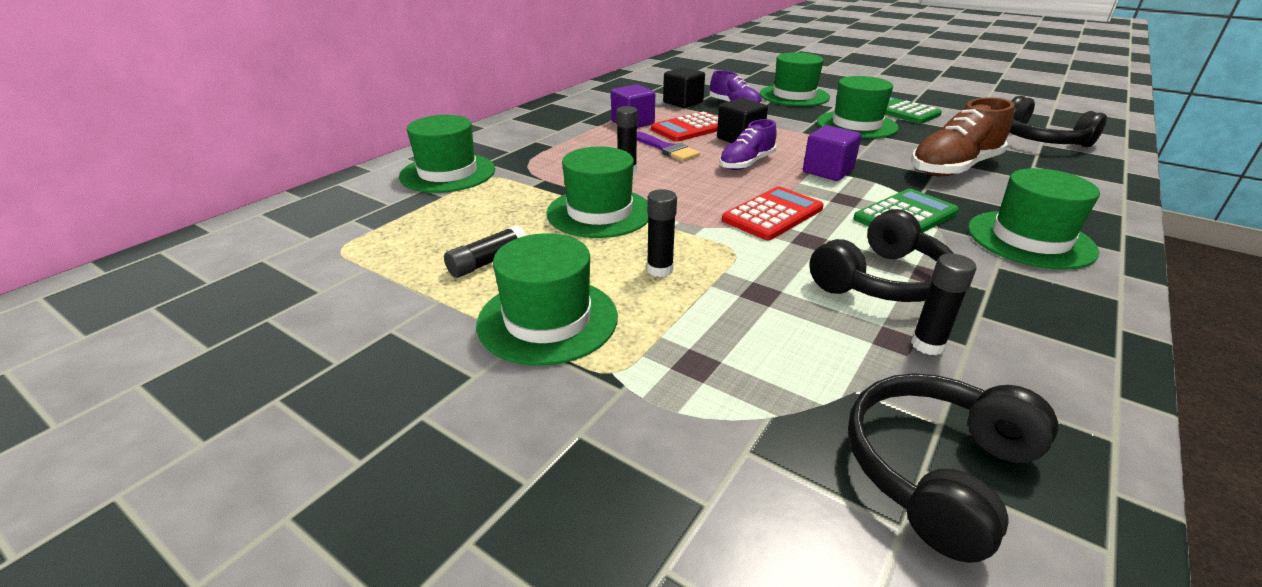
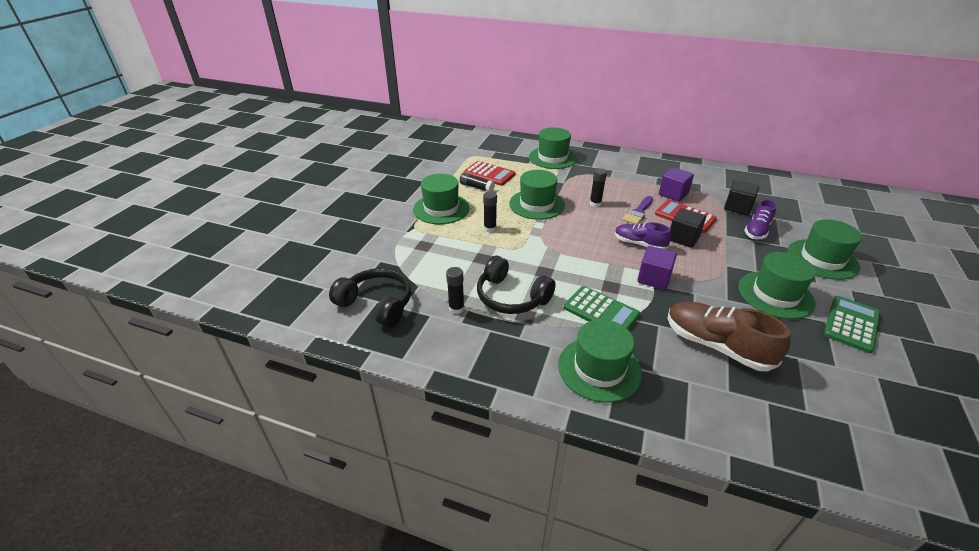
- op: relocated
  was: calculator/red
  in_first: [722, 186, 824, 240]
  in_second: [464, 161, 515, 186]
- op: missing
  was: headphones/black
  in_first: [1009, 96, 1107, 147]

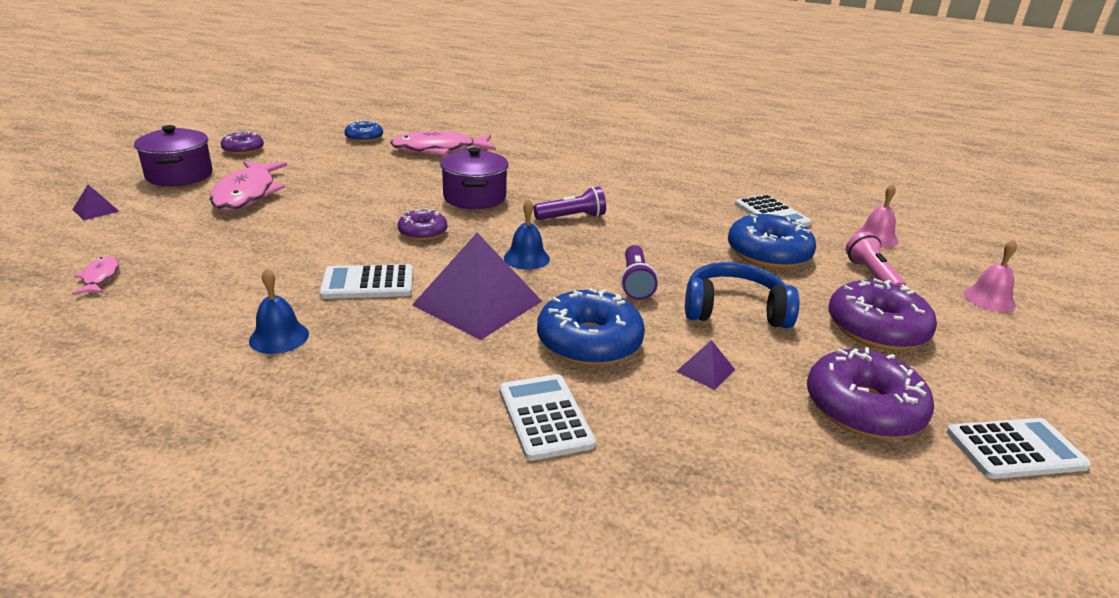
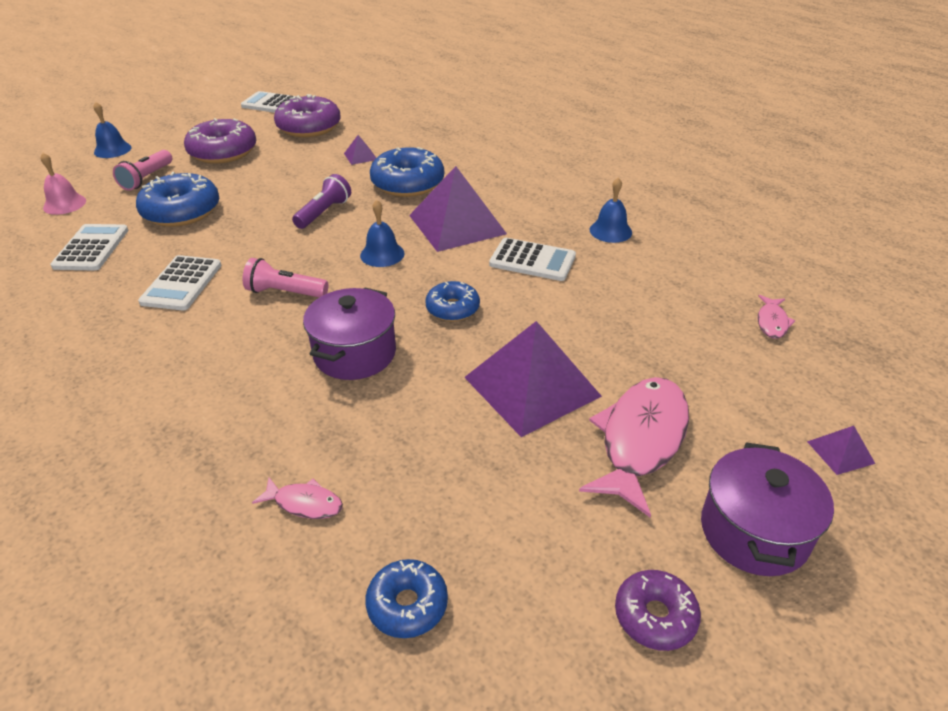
- op: size
  was: fish/pink
  in_first: [390, 131, 496, 156]
  in_second: [252, 478, 343, 519]
  ratio: 0.47
- op: colour
  was: donut/purple
  now: donut/blue
  in_first: [398, 209, 447, 241]
  in_second: [425, 281, 480, 321]
- op: relocated
  was: calculator/white
  in_first: [499, 374, 596, 461]
  in_second: [138, 255, 221, 311]
- op: colour
  was: flashlight/purple
  now: flashlight/pink
  in_first: [533, 187, 606, 220]
  in_second: [243, 258, 328, 297]
- op: missing
  was: headphones/blue
  in_first: [685, 262, 800, 328]
- op: colour
  was: bell/pink
  now: bell/blue
  in_first: [963, 240, 1017, 312]
  in_second: [93, 102, 132, 158]
- op: appeared
  now: pyramid/purple
  in_second: [464, 321, 602, 437]

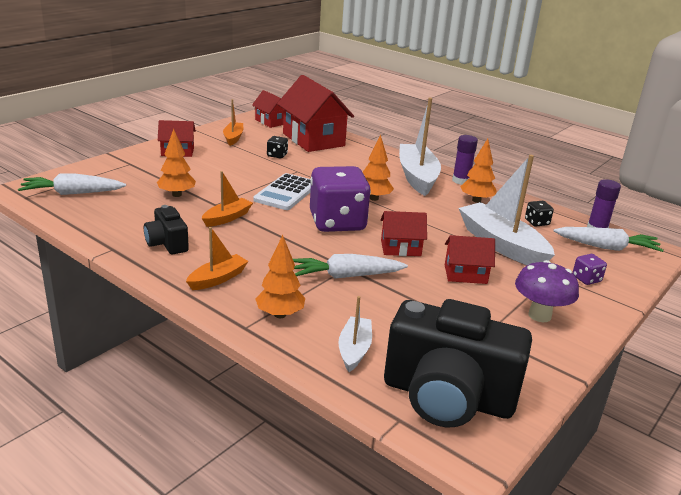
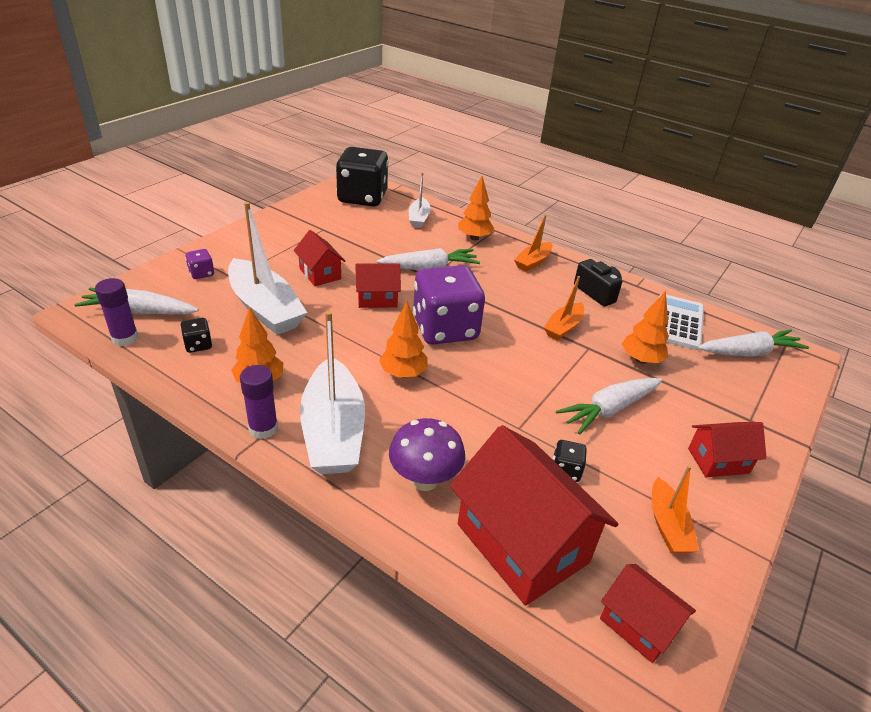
- op: relocated
  was: calculator/white
  in_first: [253, 173, 311, 210]
  in_second: [659, 294, 704, 350]
- op: exchanged
  was: camera/black
  now: dice/black
  in_first: [384, 299, 532, 427]
  in_second: [336, 147, 389, 207]
- op: spun
  was: house/red
  in_first: [445, 235, 495, 284]
  in_second: [294, 230, 345, 286]
  clockwise: 60
- op: relocated
  was: mushroom/purple
  in_first: [515, 260, 579, 322]
  in_second: [389, 418, 465, 491]
- op: appeared
  now: carrot/white
  in_second: [556, 378, 662, 435]

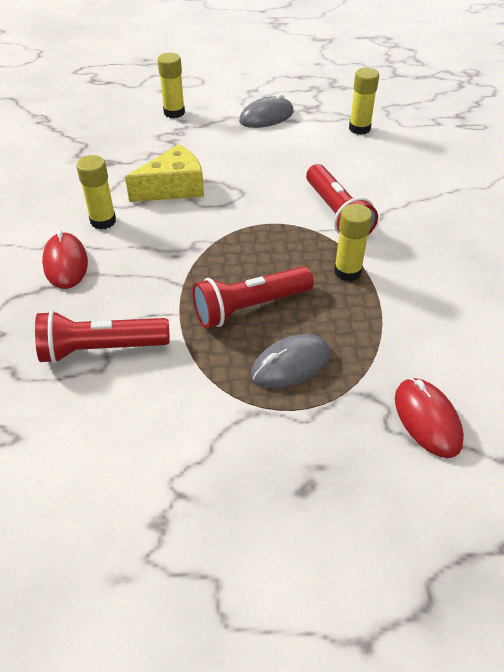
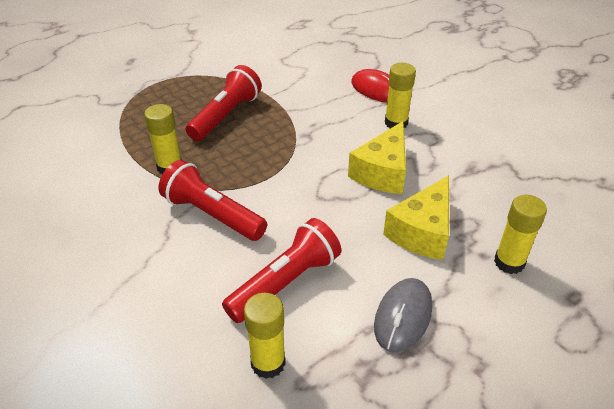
- op: relocated
  was: flashlight/red
  in_first: [35, 310, 170, 364]
  in_second: [222, 218, 341, 323]
- op: missing
  was: mouse/grey
  in_first: [251, 334, 330, 389]
- op: missing
  was: mouse/red
  in_first: [395, 378, 464, 458]
- op: appeared
  now: cheese/yellow
  in_second: [383, 175, 449, 260]

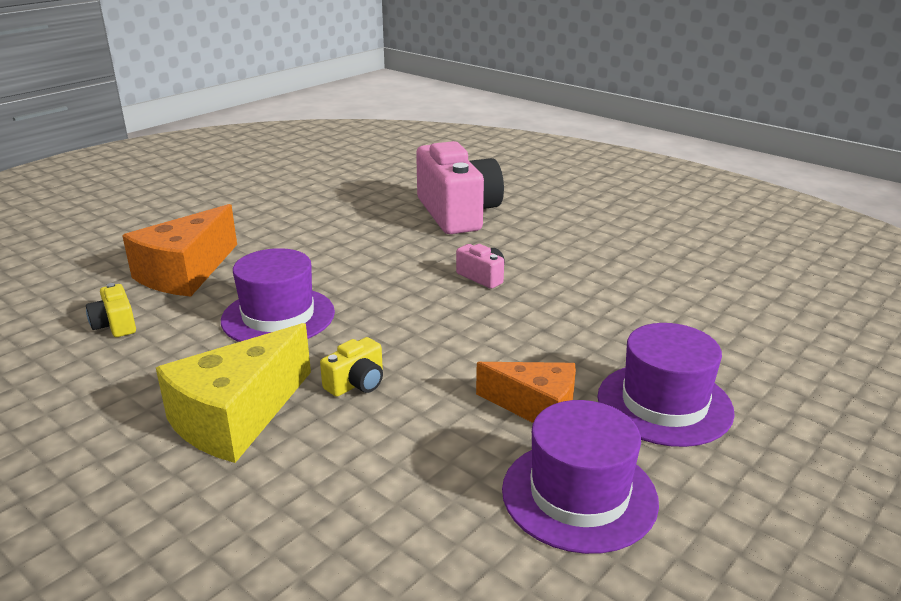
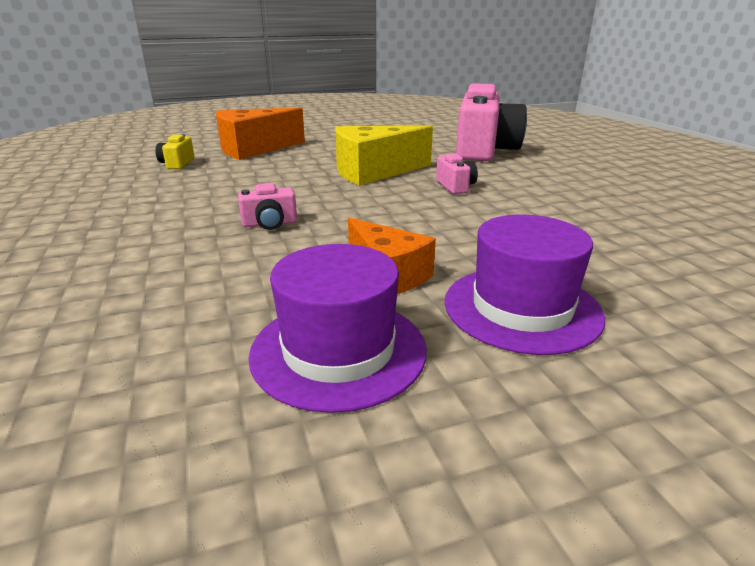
- op: relocated
  was: cheese/yellow
  in_first: [156, 323, 311, 463]
  in_second: [335, 125, 433, 185]
- op: missing
  was: hat/purple
  in_first: [221, 248, 335, 342]
- op: colour
  was: camera/yellow
  now: camera/pink
  in_first: [320, 337, 383, 397]
  in_second: [238, 183, 297, 230]

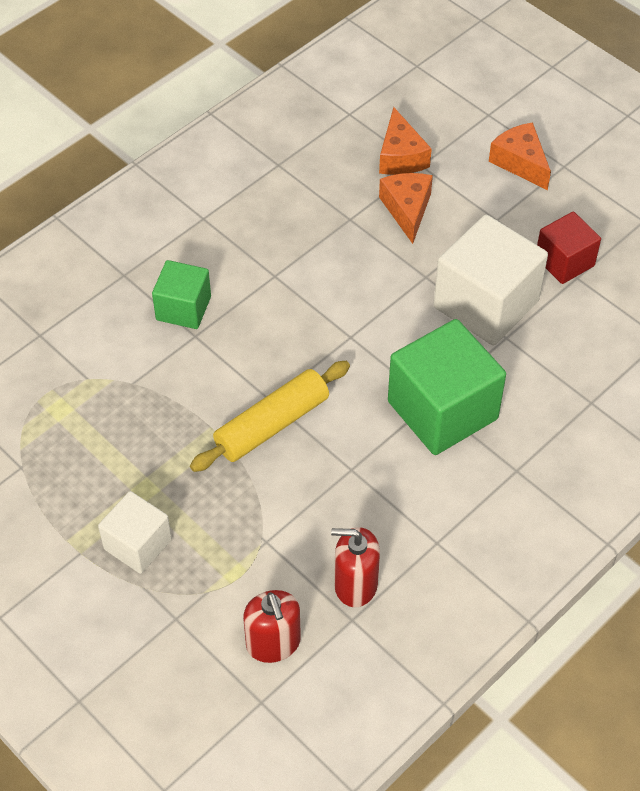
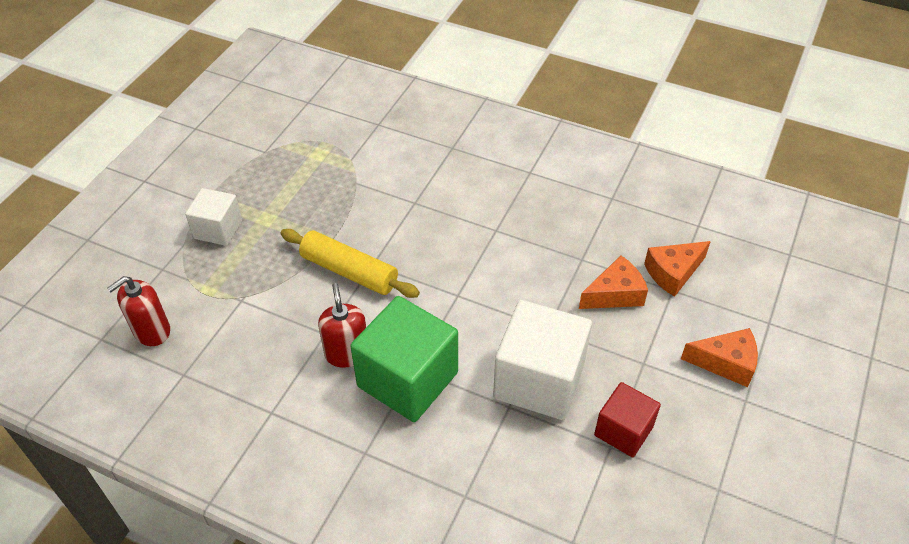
- op: missing
  was: cube/green
  in_first: [152, 260, 211, 329]
- op: relocated
  was: soap dispenser/red
  in_first: [331, 527, 380, 607]
  in_second: [318, 283, 366, 368]
- op: spun
  was: cheese/orange
  in_first: [489, 122, 551, 190]
  in_second: [681, 328, 758, 387]
  clockwise: 60

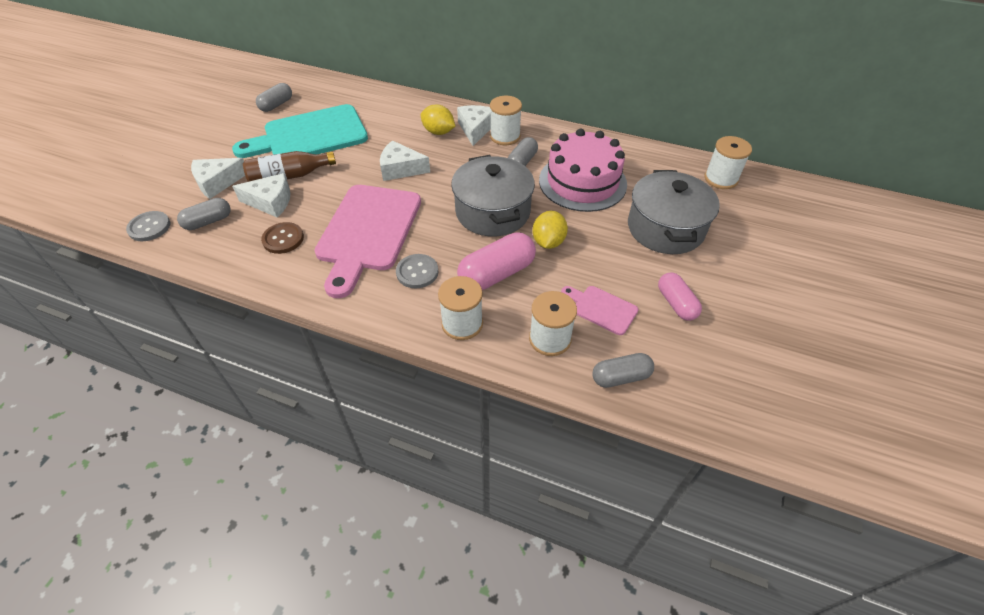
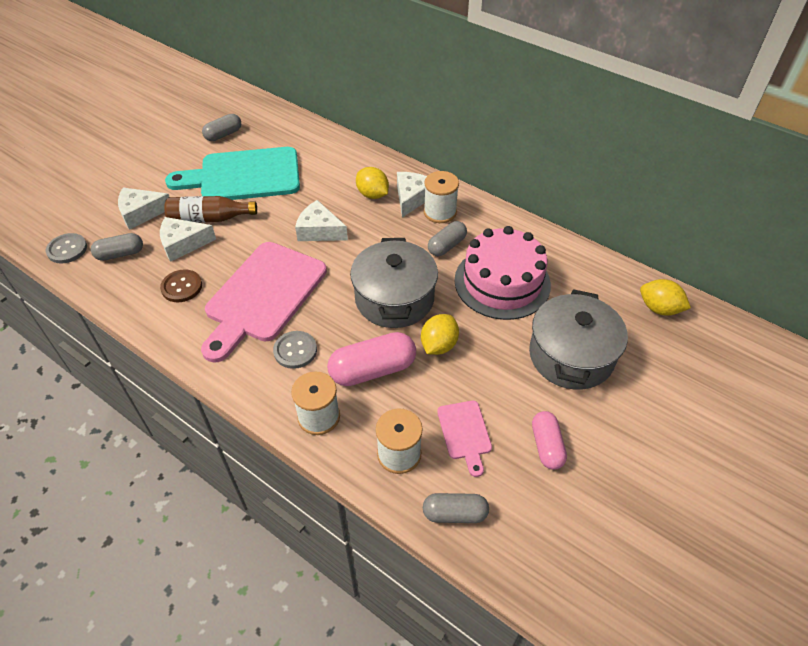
- op: spun
  was: cheese/white
  in_first: [232, 173, 290, 217]
  in_second: [160, 217, 216, 262]
  clockwise: 150
- op: spun
  was: cutting board/pink
  in_first: [561, 286, 639, 335]
  in_second: [437, 401, 492, 477]
  clockwise: -150
- op: exchanged
  was: spool/white
  now: lemon/yellow
  in_first: [704, 136, 752, 189]
  in_second: [640, 279, 691, 316]

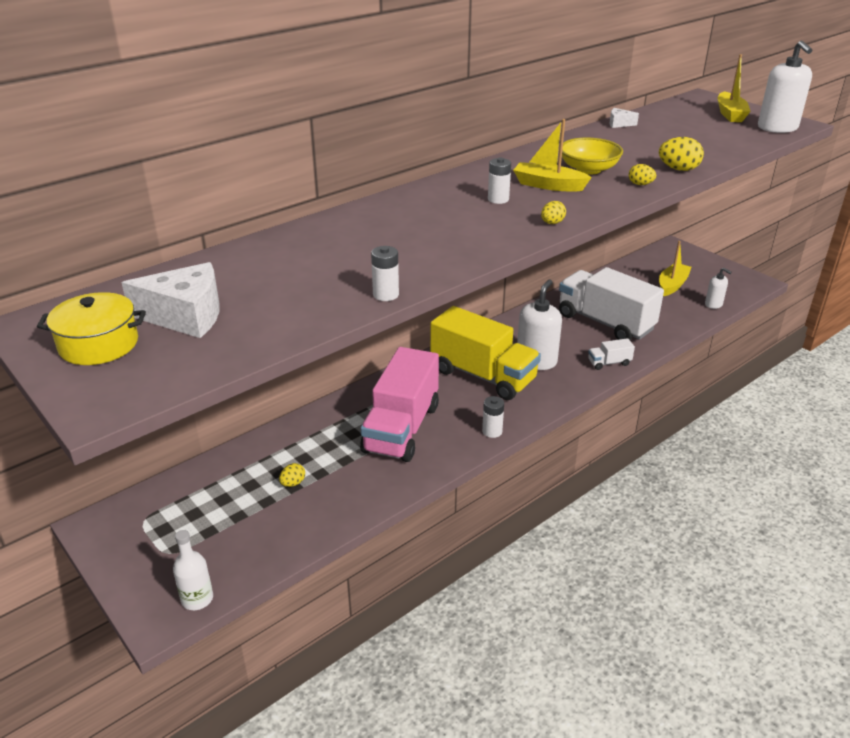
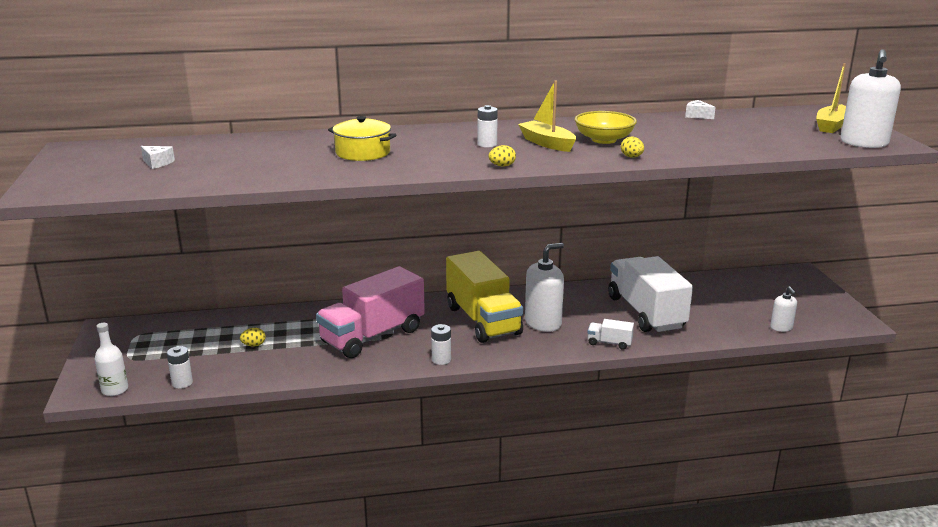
- op: relocated
  was: pot/yellow
  in_first: [37, 292, 146, 365]
  in_second: [328, 116, 396, 161]
- op: size
  was: cheese/white
  in_first: [121, 262, 219, 338]
  in_second: [141, 146, 175, 169]
  ratio: 0.48
- op: relocated
  was: battery/white
  in_first: [371, 246, 399, 301]
  in_second: [167, 346, 193, 389]
- op: missing
  was: egg/yellow
  in_first: [659, 137, 704, 171]
- op: missing
  was: boat/yellow
  in_first: [659, 241, 691, 296]

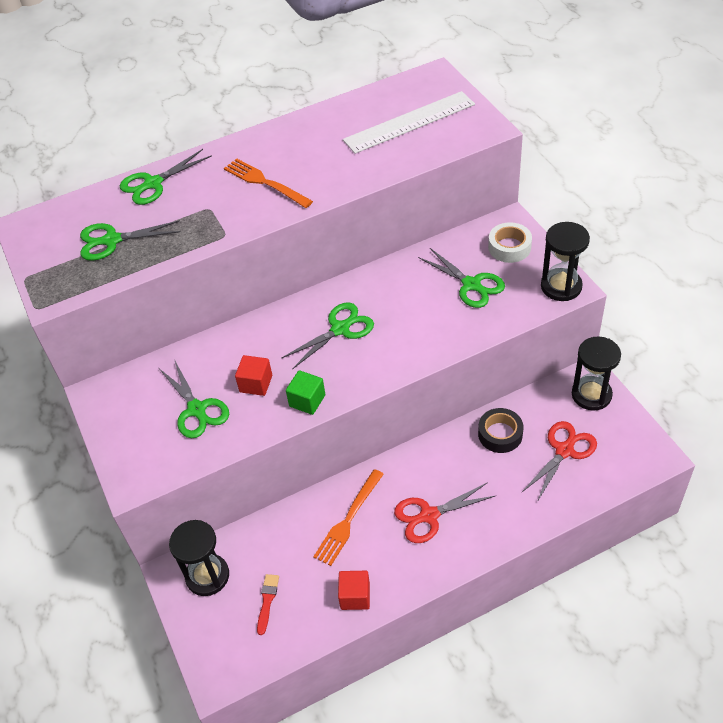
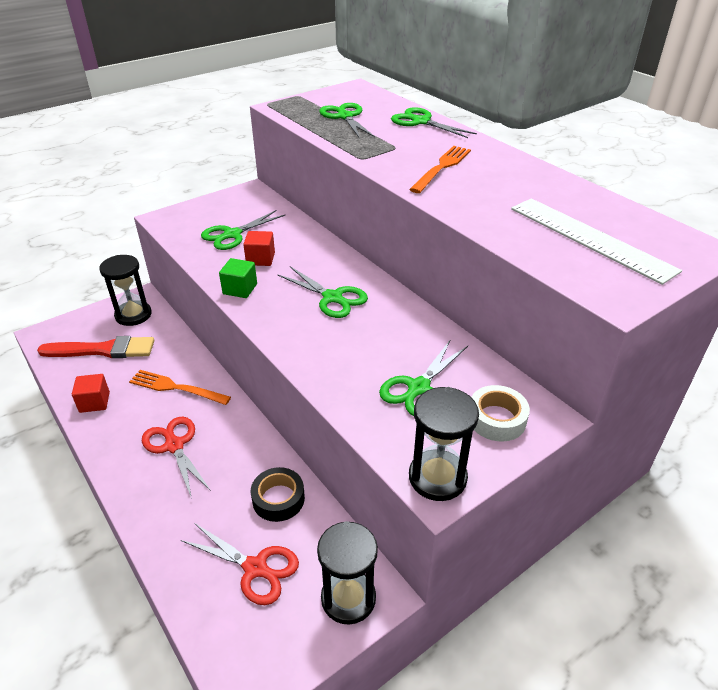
- op: size
  was: brush/red
  in_first: [257, 574, 279, 635]
  in_second: [37, 336, 154, 358]
  ratio: 2.11

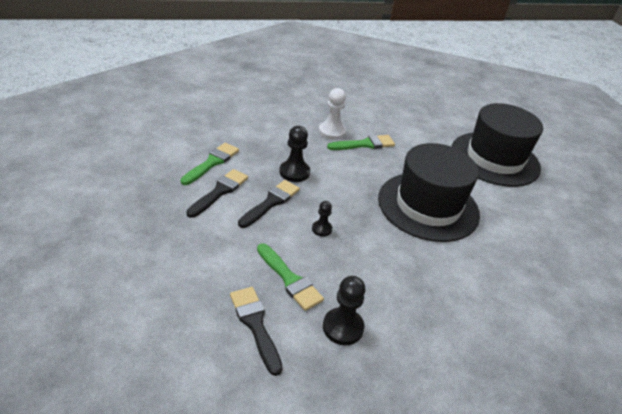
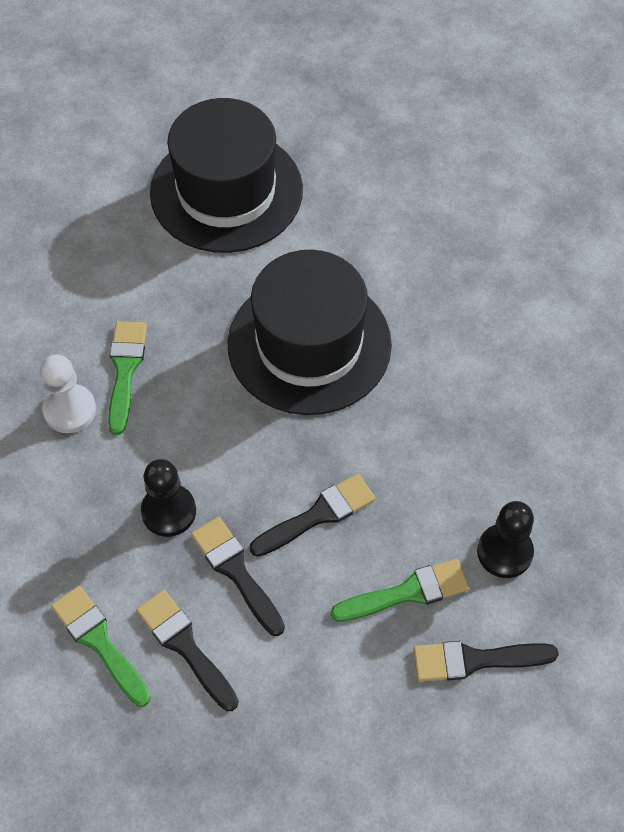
- op: exchanged
  was: pawn/black
  now: brush/black
  in_first: [312, 201, 332, 237]
  in_second: [249, 474, 375, 557]

